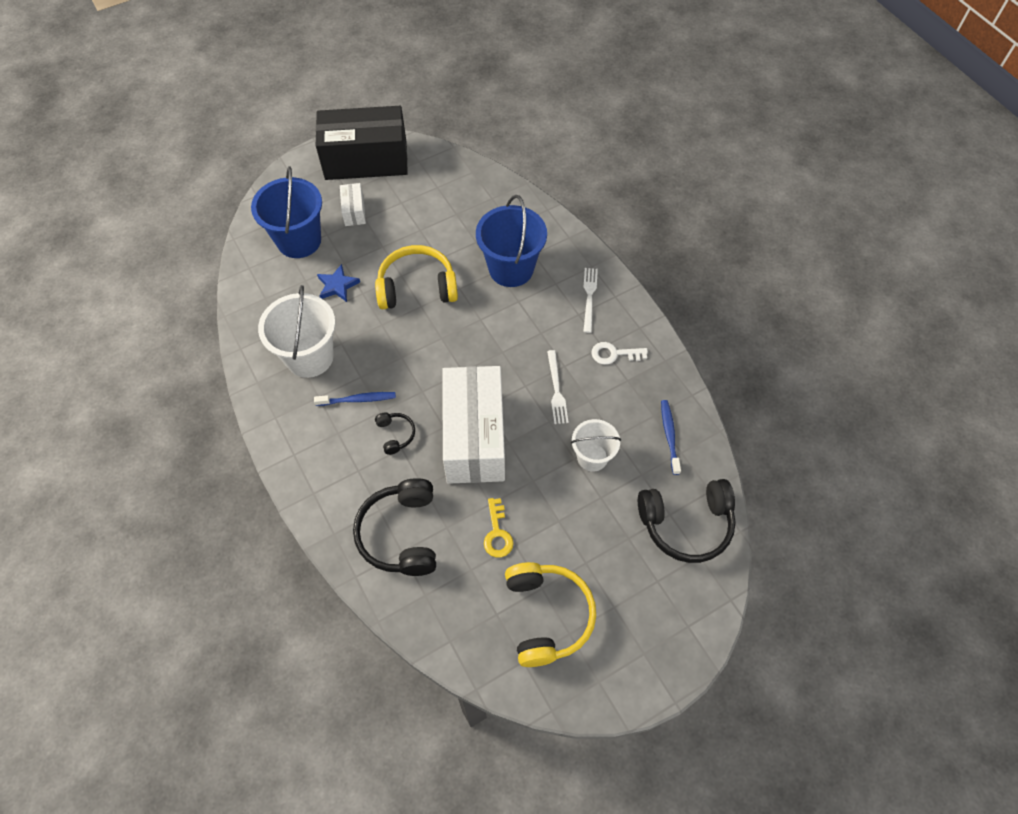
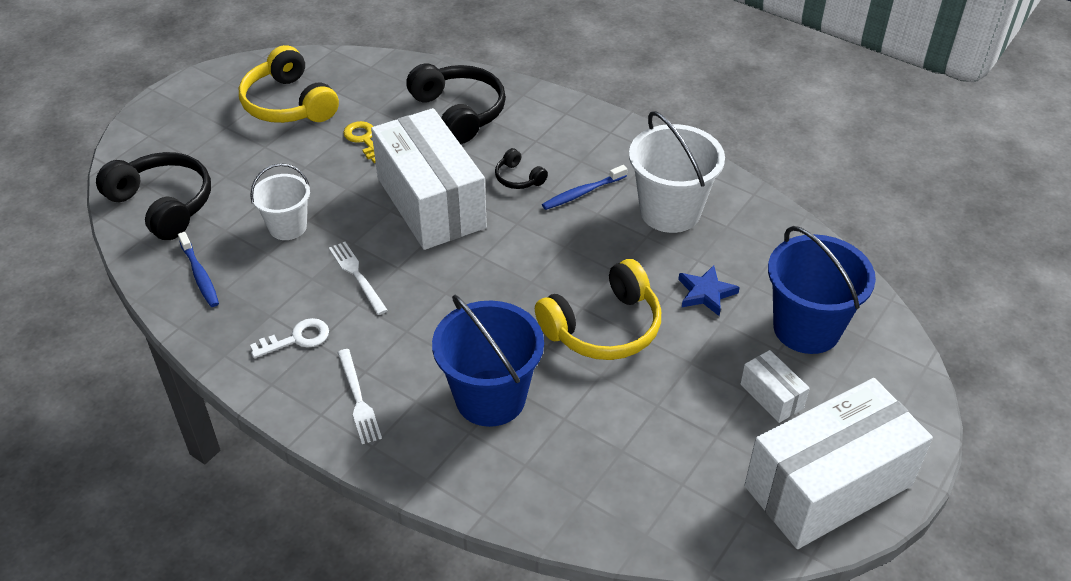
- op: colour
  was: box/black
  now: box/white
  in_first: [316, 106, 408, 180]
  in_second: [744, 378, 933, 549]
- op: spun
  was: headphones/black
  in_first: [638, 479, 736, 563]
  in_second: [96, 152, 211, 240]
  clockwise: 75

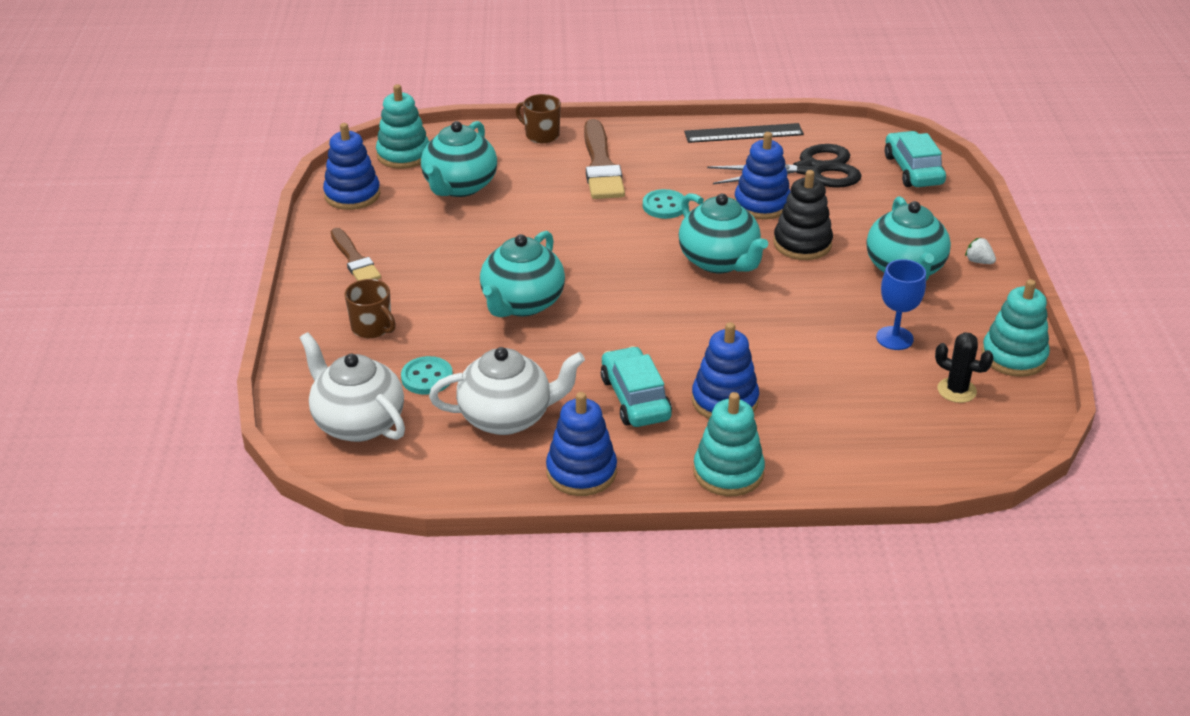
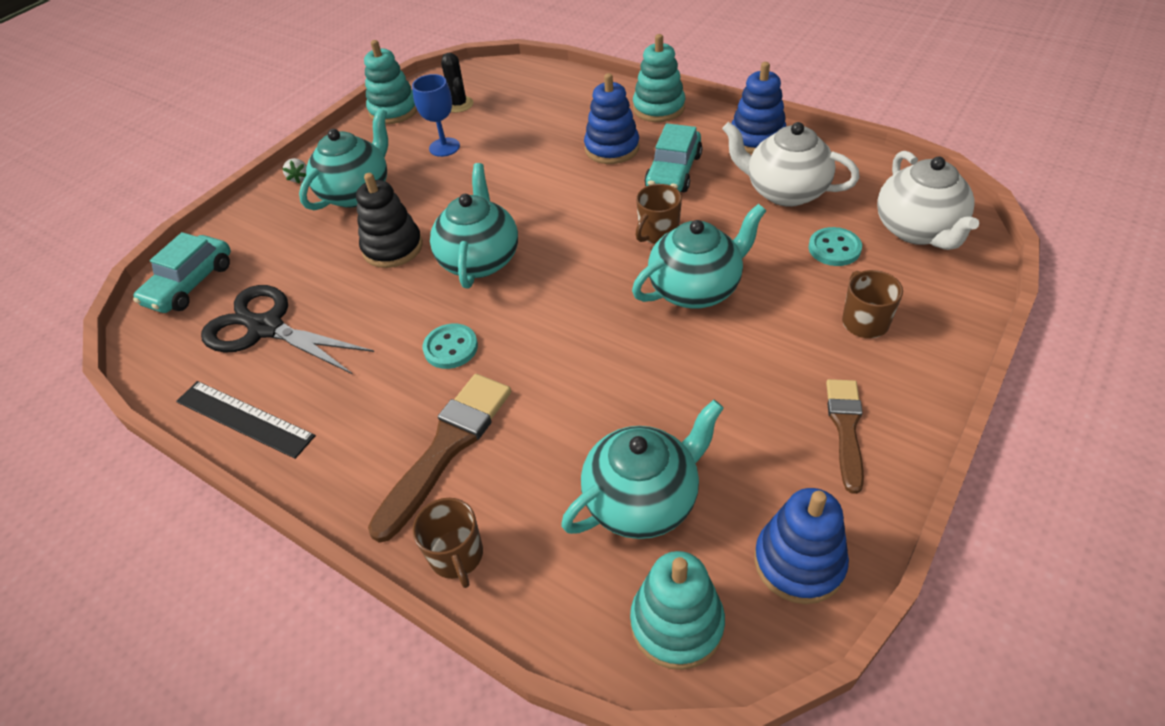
- op: missing
  was: stacking toy/blue
  in_first: [734, 132, 791, 220]
- op: appeared
  now: mug/brown
  in_second: [635, 184, 682, 244]

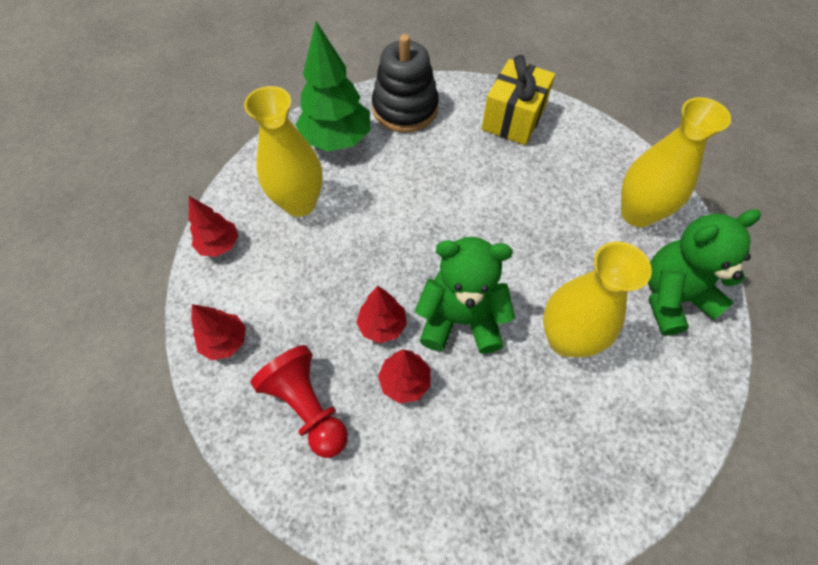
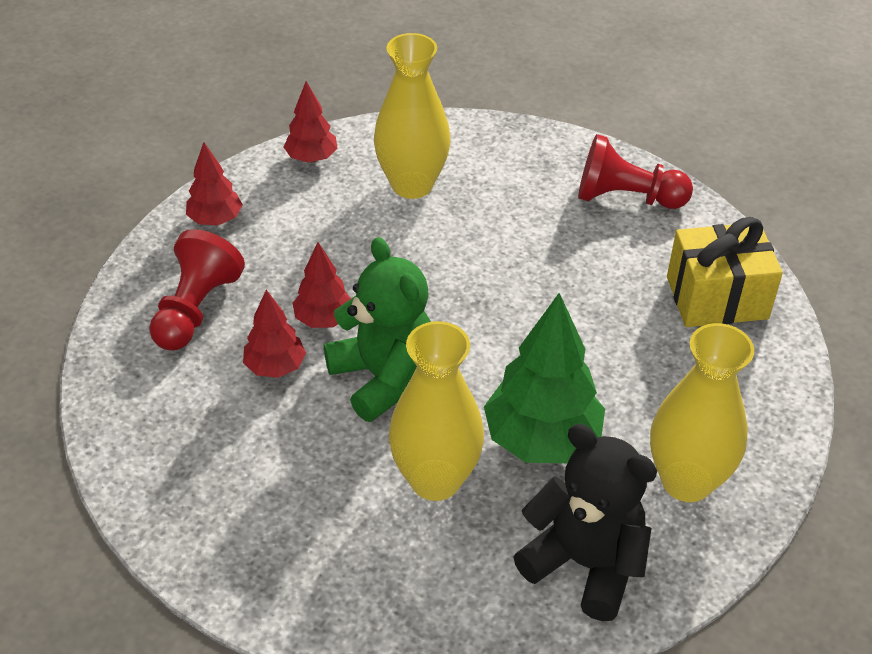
- op: relocated
  was: tree/green
  in_first: [296, 21, 371, 151]
  in_second: [484, 293, 605, 463]
- op: exchanged
  was: stacking toy/black
  now: pawn/red
  in_first: [372, 34, 439, 133]
  in_second: [578, 134, 693, 209]
- op: colour
  was: teddy bear/green
  now: teddy bear/black
  in_first: [648, 209, 761, 336]
  in_second: [513, 424, 657, 621]

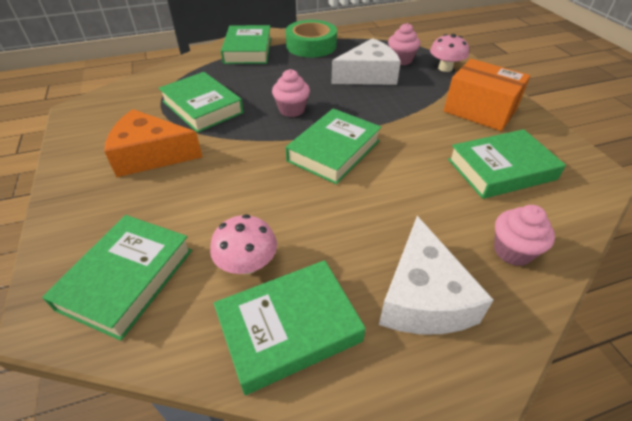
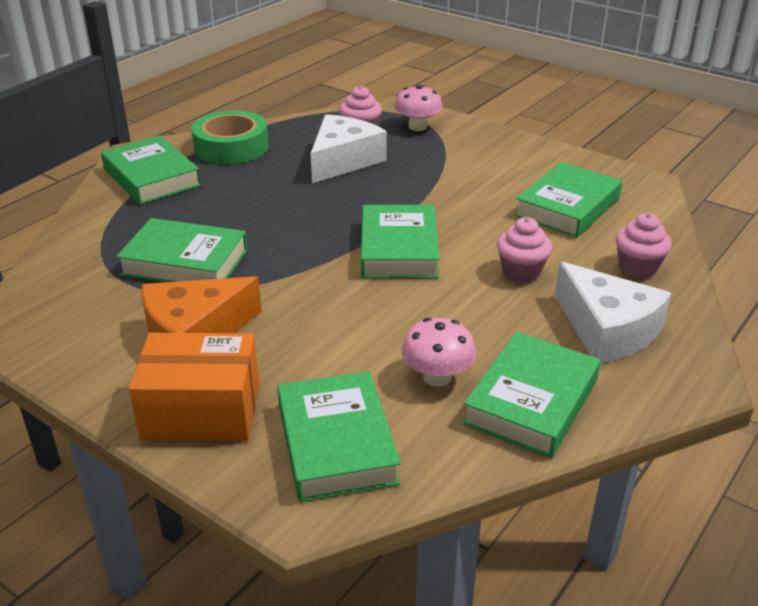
- op: relocated
  was: cupcake/pink
  in_first: [272, 69, 310, 117]
  in_second: [497, 217, 552, 283]
- op: relocated
  was: box/orange
  in_first: [444, 59, 531, 131]
  in_second: [129, 333, 259, 441]

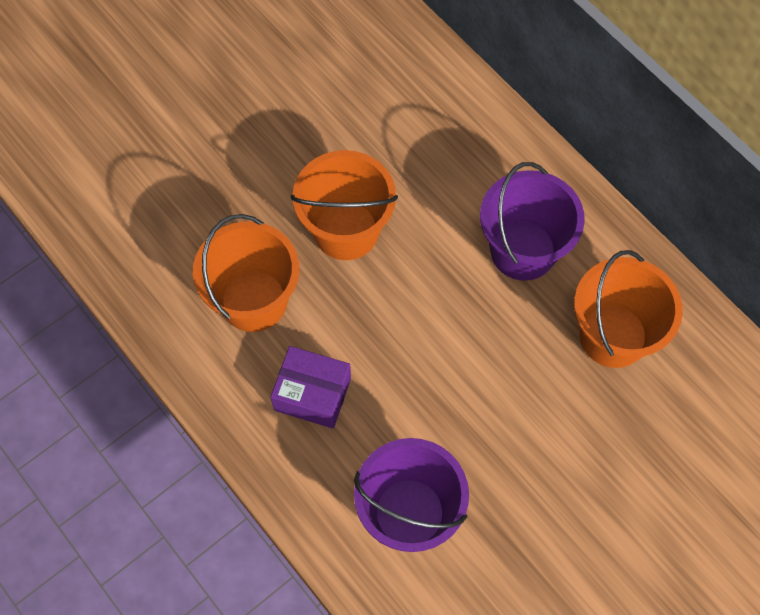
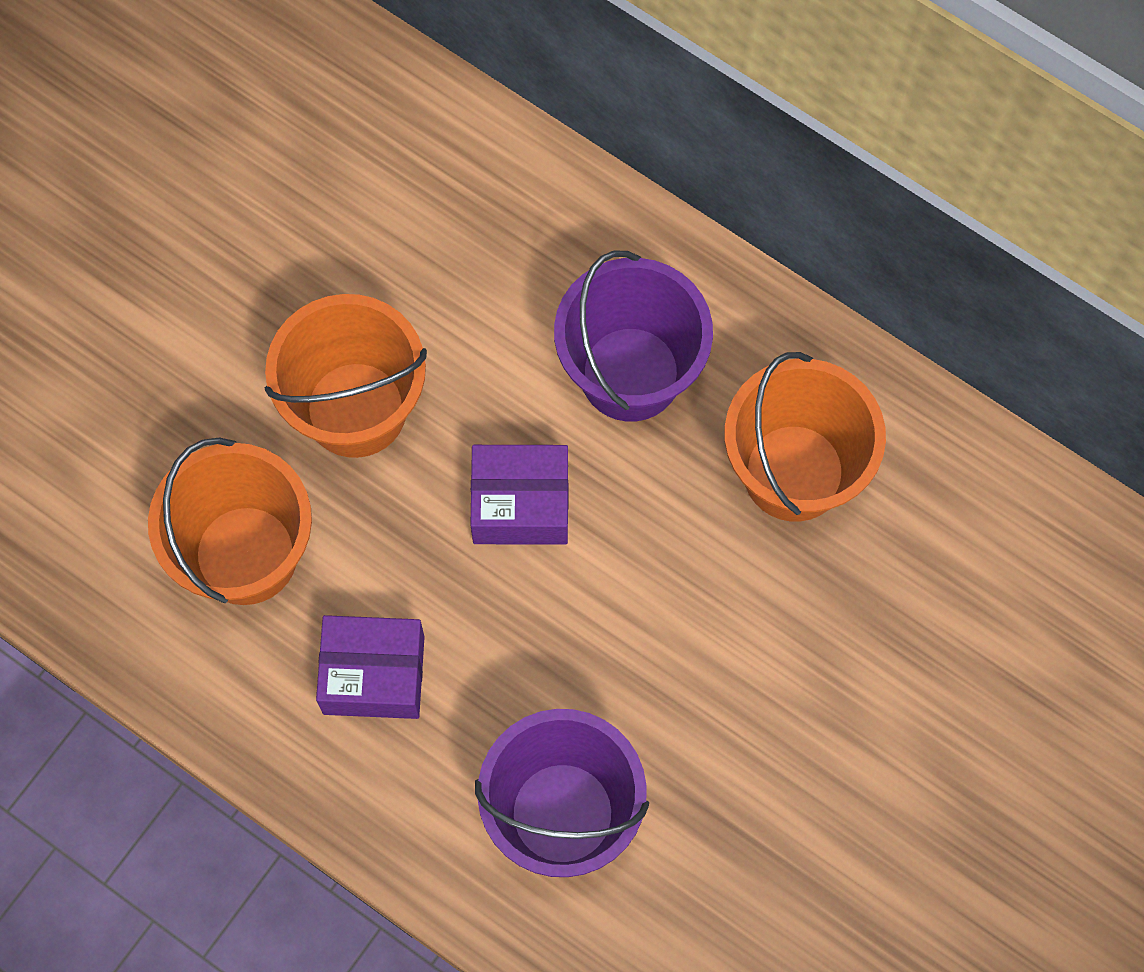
- op: appeared
  now: box/purple
  in_second: [470, 445, 568, 545]

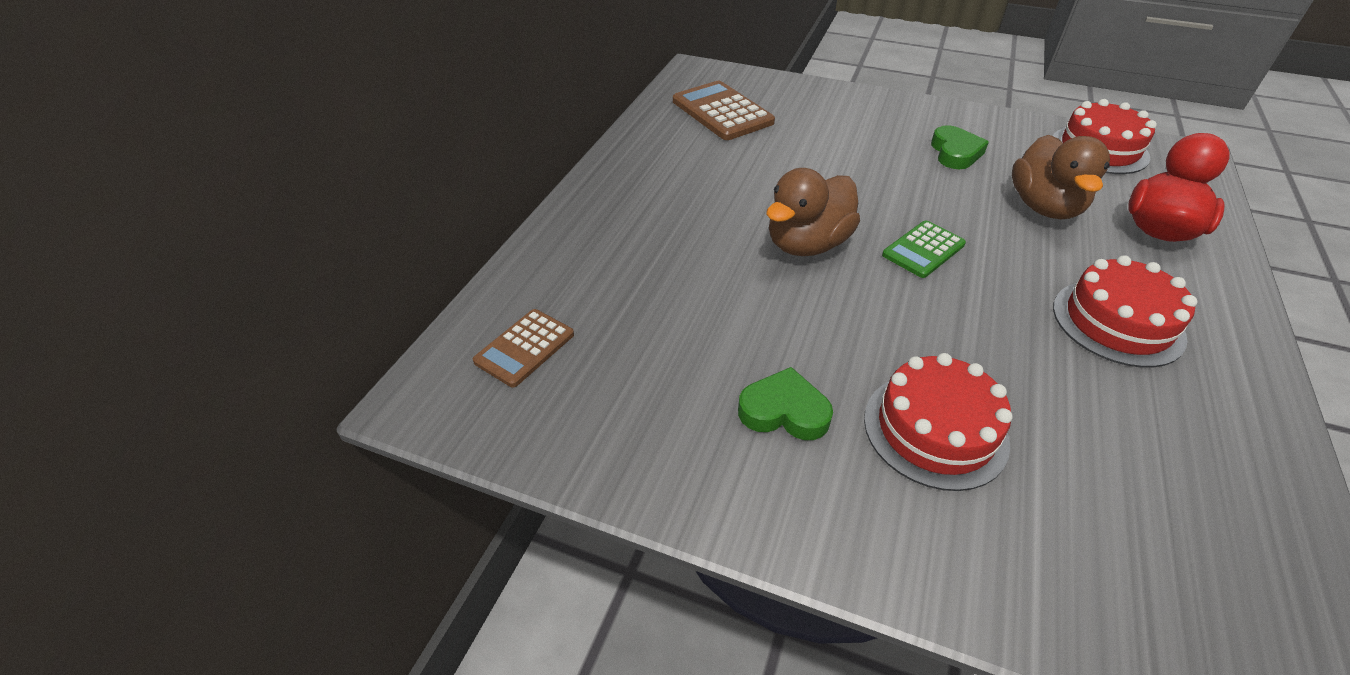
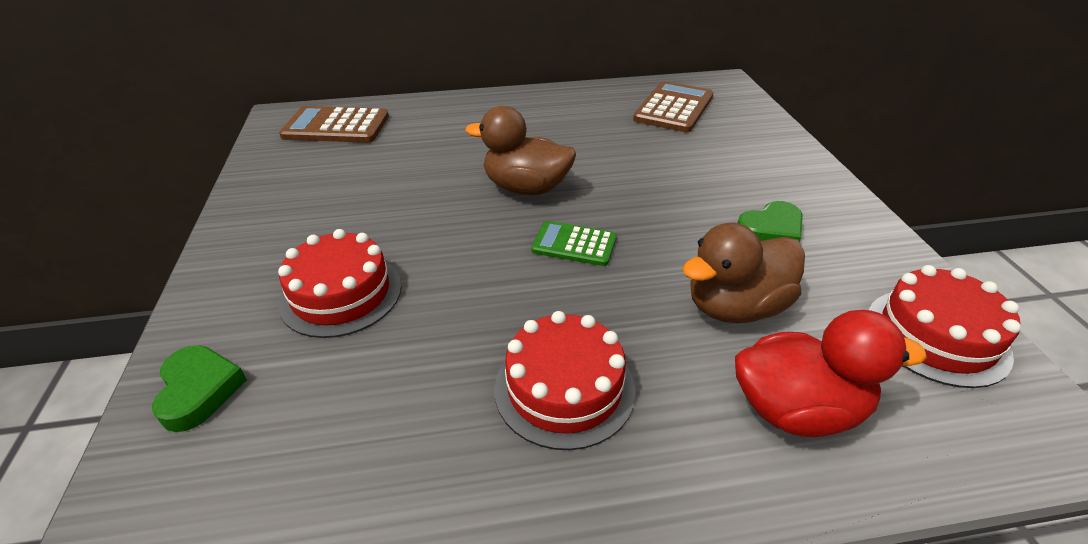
- op: size
  was: calculator/brown
  in_first: [473, 309, 574, 387]
  in_second: [279, 106, 389, 143]
  ratio: 1.61
- op: relocated
  was: heart/green
  in_first: [738, 367, 833, 440]
  in_second: [152, 345, 247, 432]

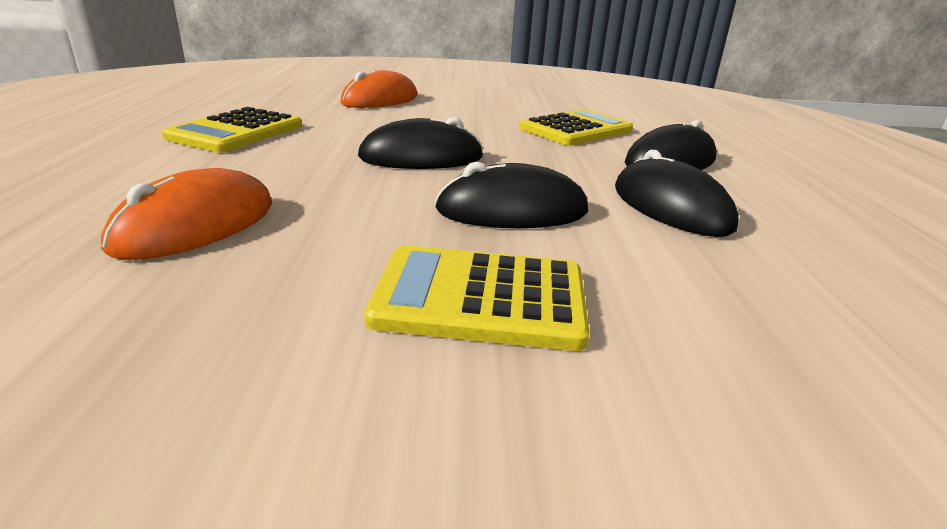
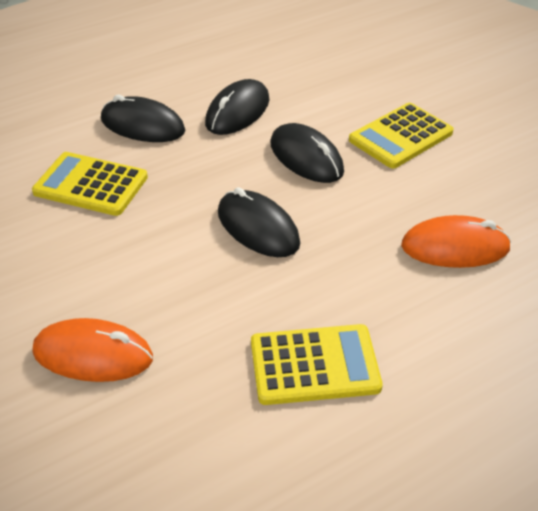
- op: spun
  was: calculator/yellow
  in_first: [364, 245, 590, 351]
  in_second: [349, 103, 454, 168]
  clockwise: 75

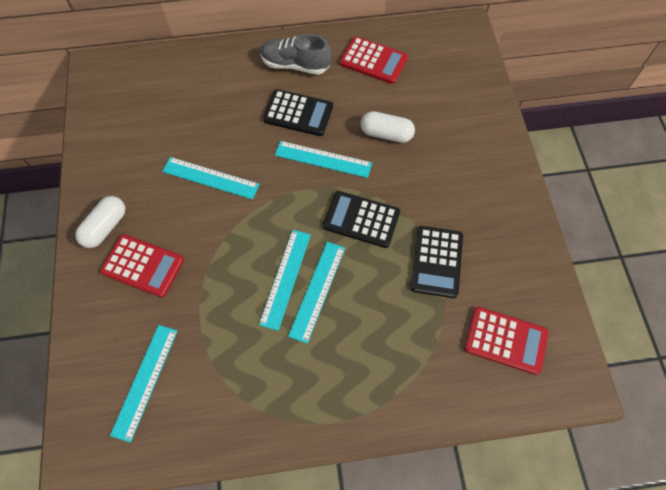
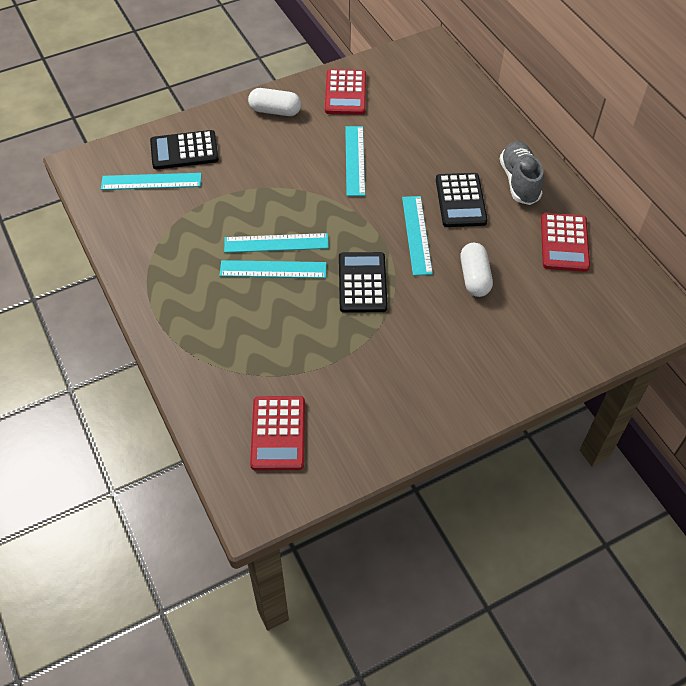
- op: relocated
  was: calculator/red
  in_first: [100, 234, 184, 297]
  in_second: [325, 69, 366, 115]
- op: relocated
  was: calculator/black
  in_first: [411, 226, 463, 298]
  in_second: [150, 130, 219, 169]

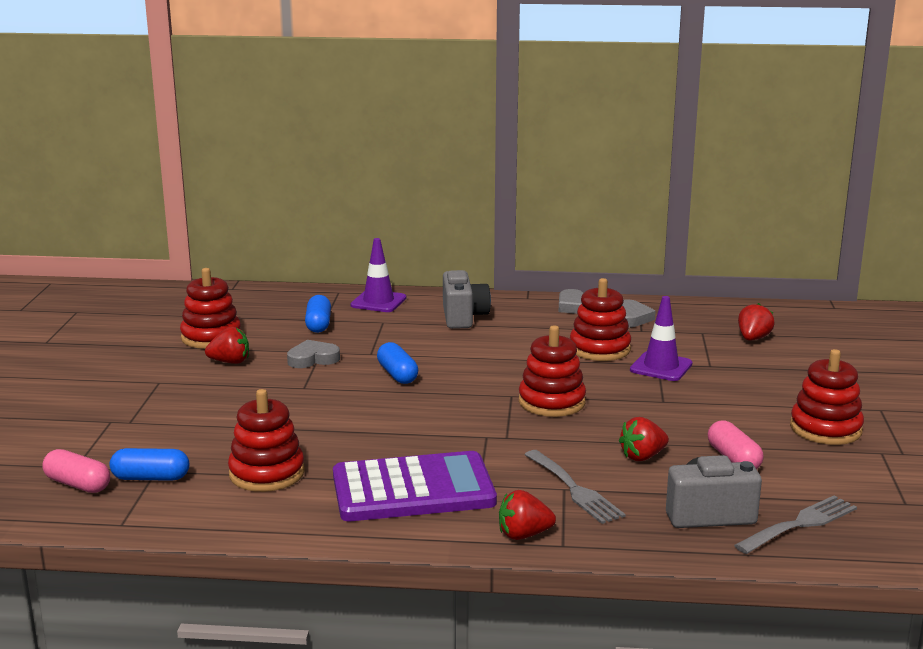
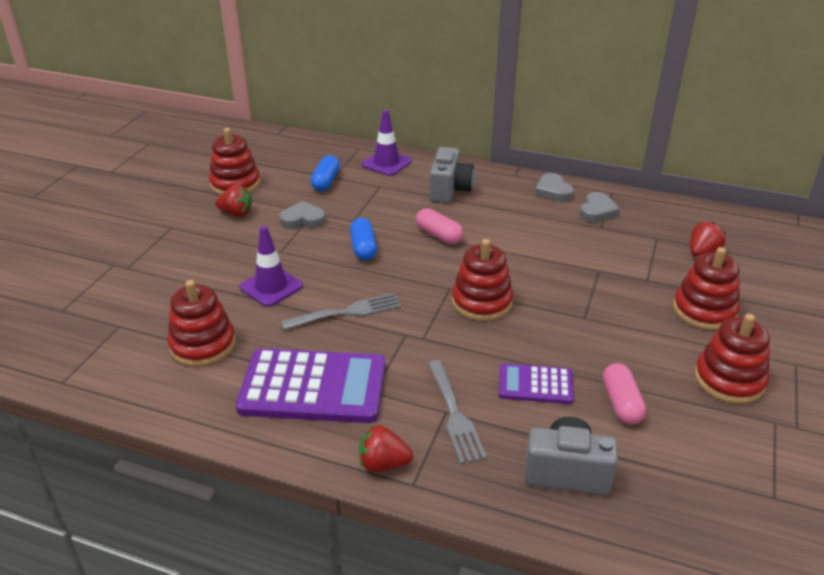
- op: relocated
  was: capsule/pink
  in_first: [42, 449, 110, 493]
  in_second: [416, 208, 464, 244]
- op: missing
  was: capsule/blue
  in_first: [109, 448, 189, 481]
- op: relocated
  was: stacking toy/red
  in_first: [570, 278, 631, 361]
  in_second: [673, 247, 740, 330]
- op: exchanged
  was: strawberry/red
  now: calculator/purple
  in_first: [619, 417, 669, 461]
  in_second: [499, 363, 574, 404]
- op: relocated
  was: traffic cone/purple
  in_first: [630, 296, 692, 381]
  in_second: [239, 226, 303, 307]
- op: relocated
  was: fork/grey
  in_first: [734, 495, 857, 554]
  in_second: [281, 293, 401, 330]

